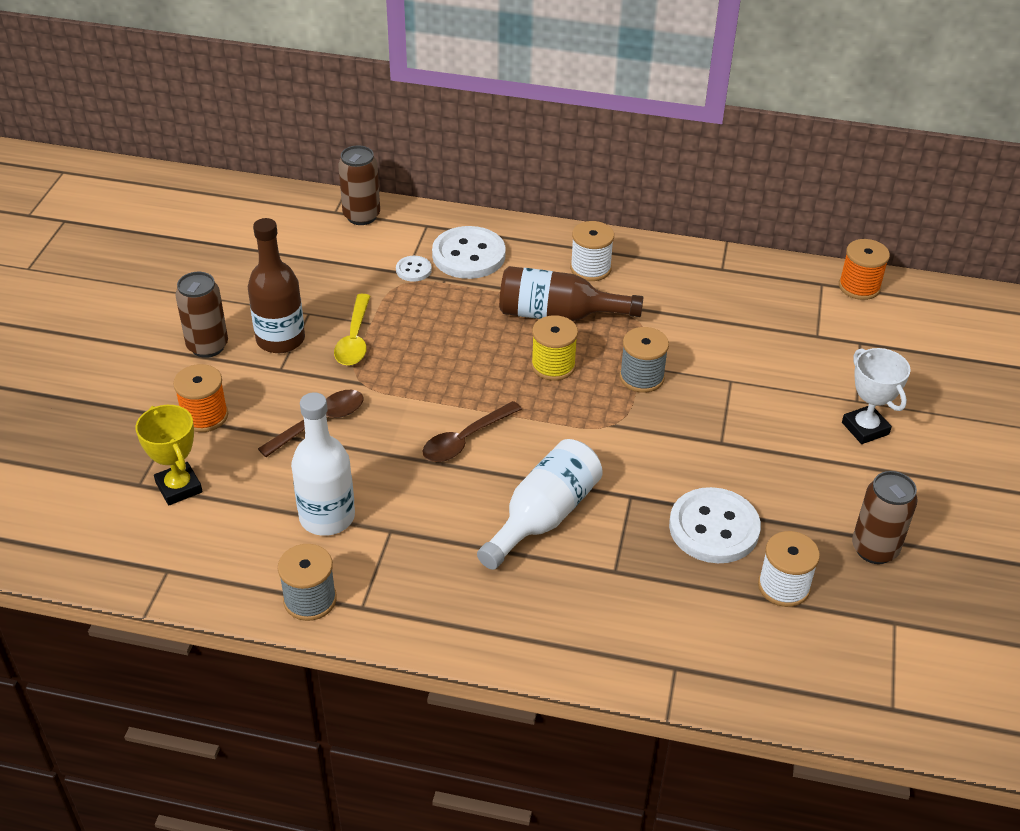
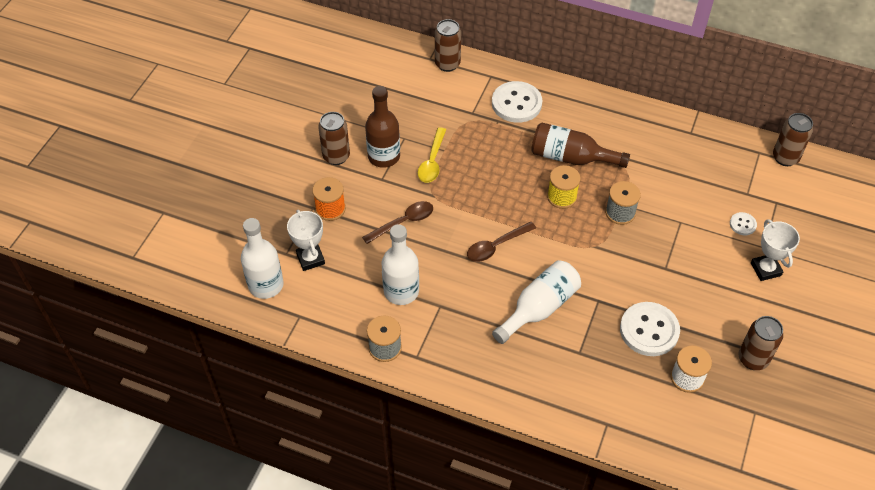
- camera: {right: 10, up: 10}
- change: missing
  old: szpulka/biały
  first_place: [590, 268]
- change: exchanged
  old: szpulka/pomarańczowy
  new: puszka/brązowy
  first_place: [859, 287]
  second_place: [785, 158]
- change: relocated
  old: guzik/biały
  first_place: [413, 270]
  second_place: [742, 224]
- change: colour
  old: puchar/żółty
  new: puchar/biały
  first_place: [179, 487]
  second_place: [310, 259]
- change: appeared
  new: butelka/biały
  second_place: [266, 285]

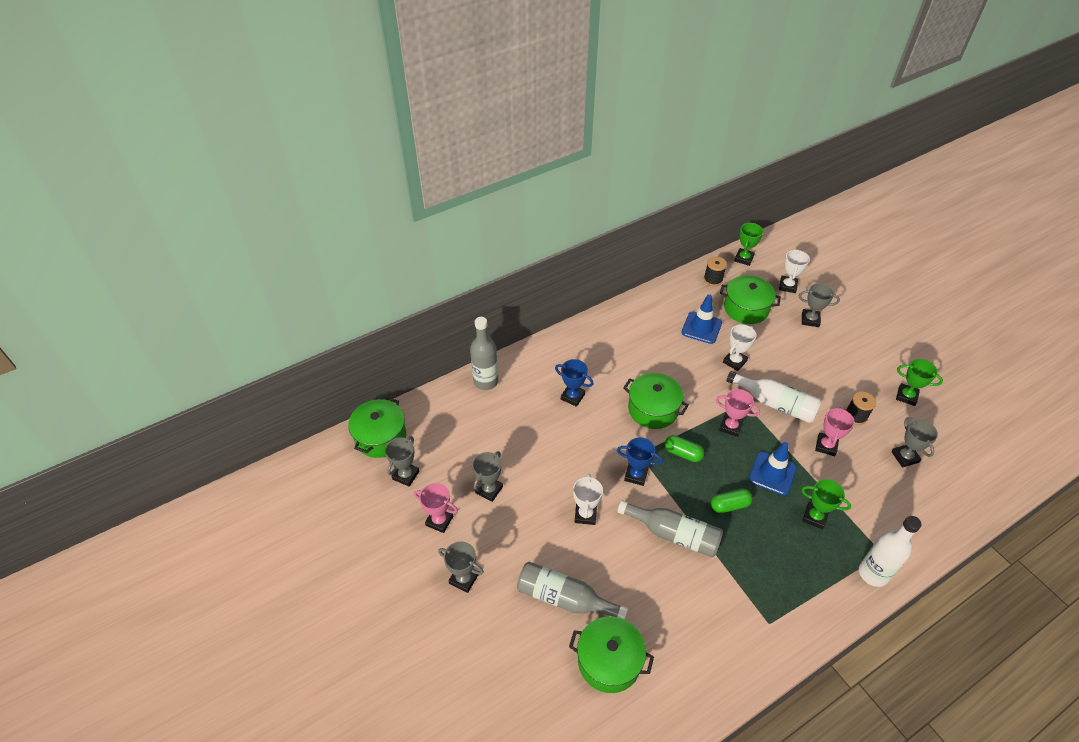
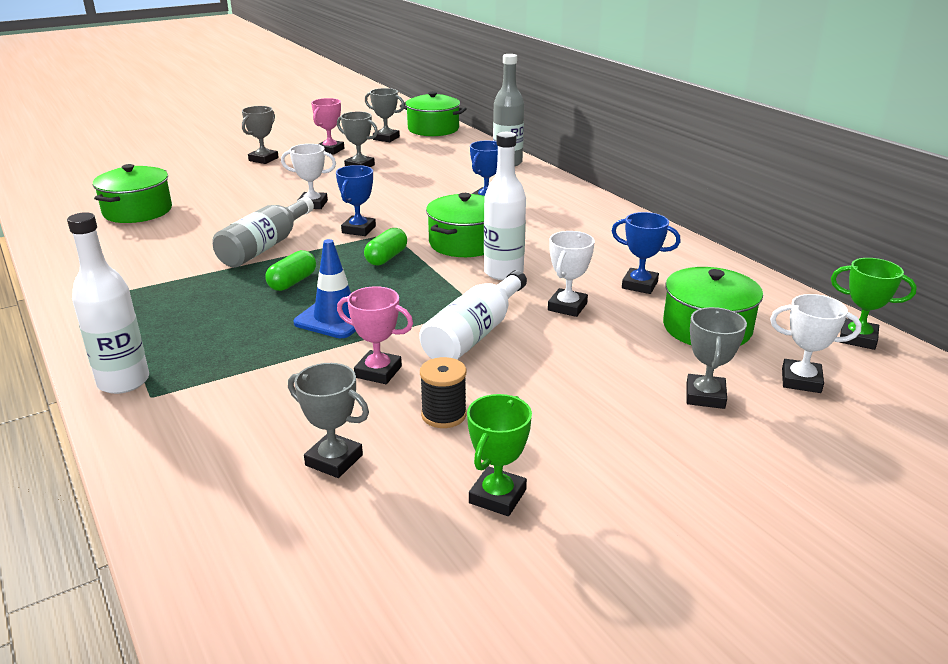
- camera: {right: 90, up: -20}
- change: missing
  old: szpulka/czarny
  first_place: [713, 279]
- change: exchanged
  old: pachołek/niebieski
  new: puchar/niebieski
  first_place: [701, 328]
  second_place: [639, 285]
- change: spun
  old: puchar/biały
  first_place: [734, 361]
  second_place: [567, 307]
  degrees: 75
- change: missing
  old: puchar/różowy
  first_place: [730, 426]
- change: spun
  old: puchar/szary
  first_place: [905, 457]
  second_place: [334, 460]
  degrees: 45
- change: missing
  old: puchar/zielony
  first_place: [814, 517]
- change: spun
  old: kapsułka/zielony
  first_place: [729, 505]
  second_place: [292, 282]
  degrees: 45
- change: missing
  old: butelka/szary
  first_place: [564, 598]
- change: appeared
  new: butelka/biały
  second_place: [503, 272]

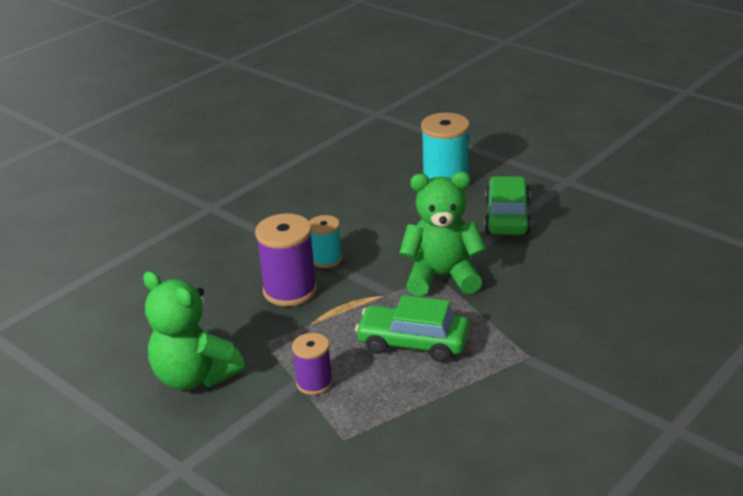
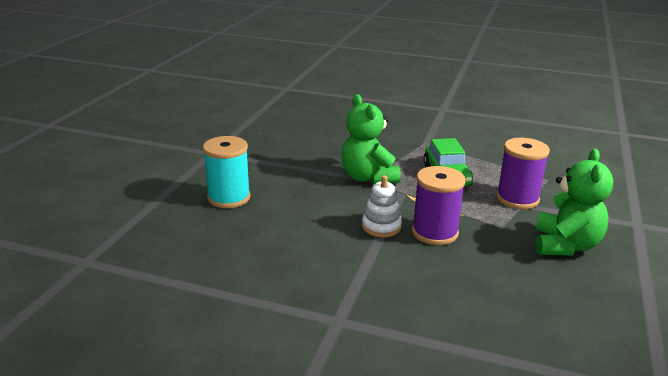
- camera: {right: -115, up: -5}
- change: missing
  old: samochód/zielony
  first_place: [507, 217]
- change: exchanged
  old: szpulka/turkusowy
  new: zabawka nakładanka/biały
  first_place: [326, 259]
  second_place: [381, 227]
- change: size
  old: szpulka/fioletowy
  first_place: [314, 383]
  second_place: [517, 199]
  factor: 1.67

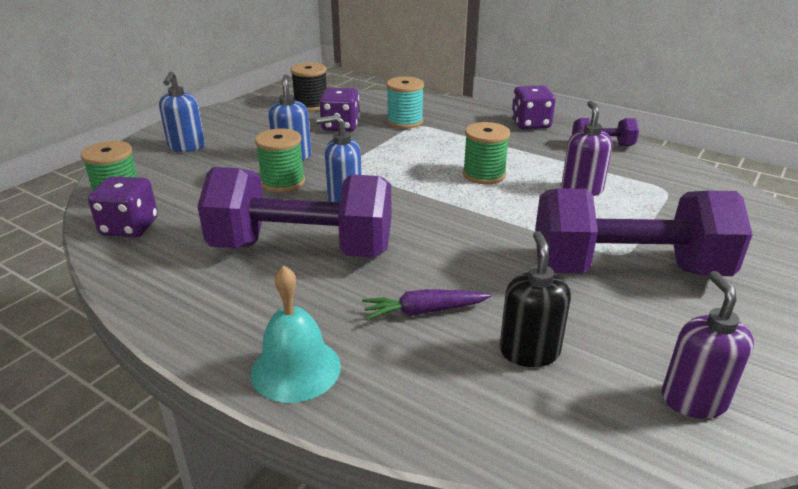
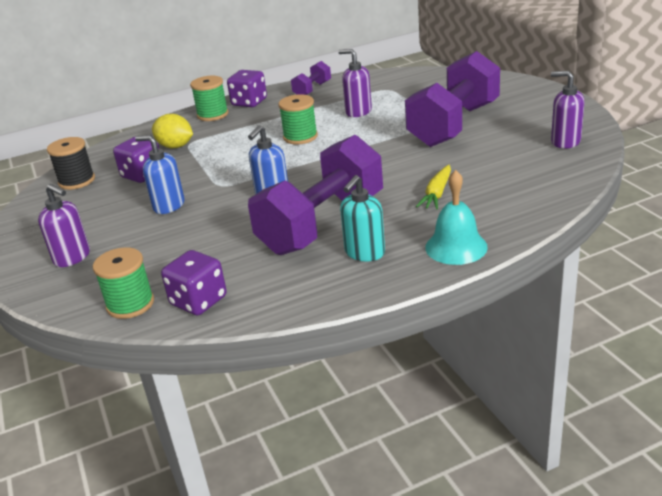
- camera: {right: -55, up: 0}
- change: colour
  old: dozownik mydła/niebieski
  new: dozownik mydła/fioletowy
  first_place: [186, 147]
  second_place: [72, 257]
- change: exchanged
  old: szpulka/turkusowy
  new: cytryna/żółty
  first_place: [405, 122]
  second_place: [175, 146]
- change: relocated
  old: szpulka/zielony
  first_place: [283, 182]
  second_place: [212, 115]
- change: missing
  old: dozownik mydła/czarny
  first_place: [529, 351]
- change: colour
  old: marchewka/fioletowy
  new: marchewka/żółty
  first_place: [424, 311]
  second_place: [437, 193]
- change: appeared
  new: dozownik mydła/turkusowy
  second_place: [364, 253]

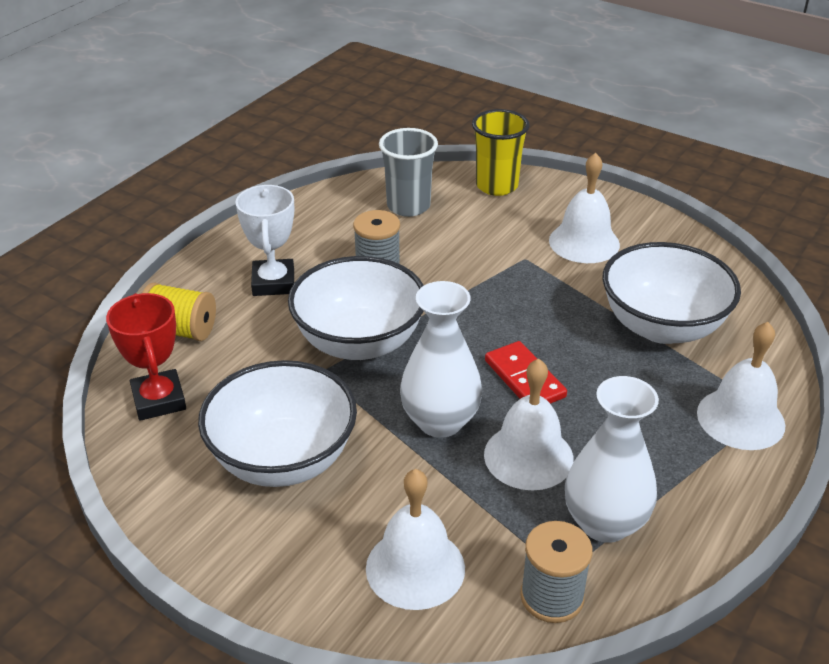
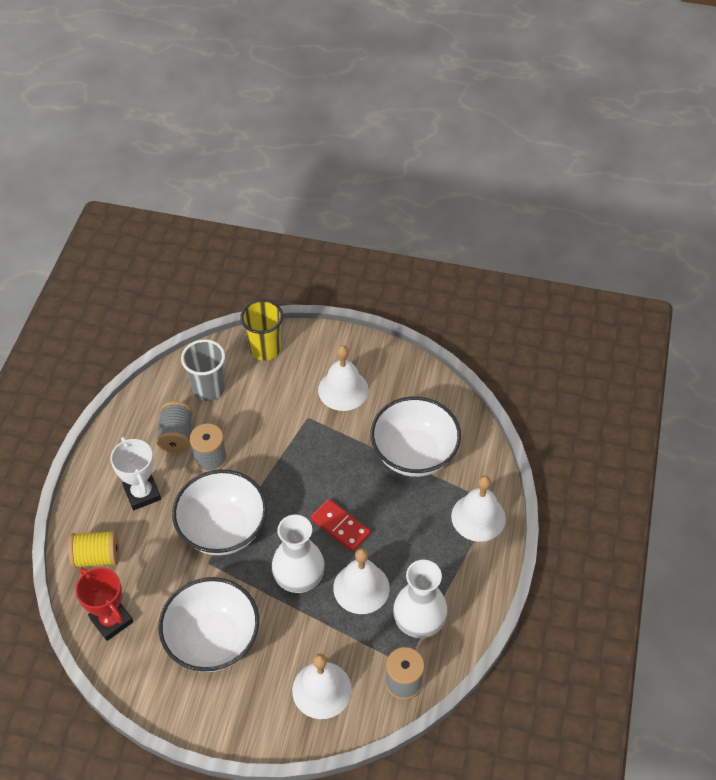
- camera: {right: -20, up: 15}
- change: appeared
  new: szpulka/szary
  second_place: [177, 435]

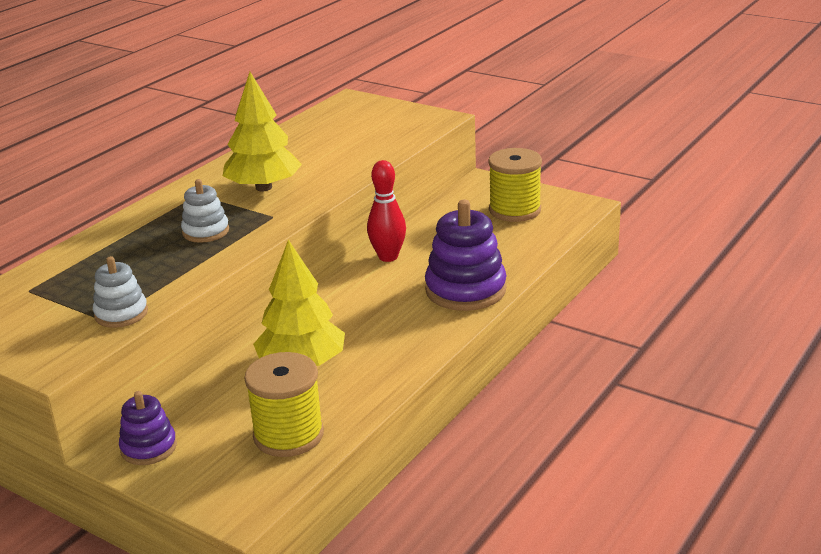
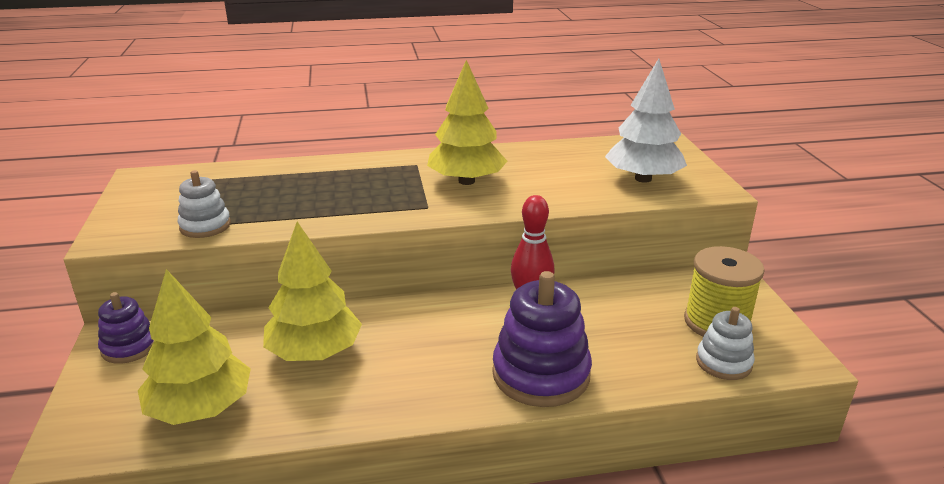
- camera: {right: 45, up: 0}
- change: relocated
  old: zabawka nakładanka/biały
  first_place: [205, 231]
  second_place: [723, 362]
- change: exchanged
  old: szpulka/żółty
  new: drzewko/żółty
  first_place: [288, 435]
  second_place: [200, 408]
- change: appeared
  new: drzewko/biały
  second_place: [643, 179]

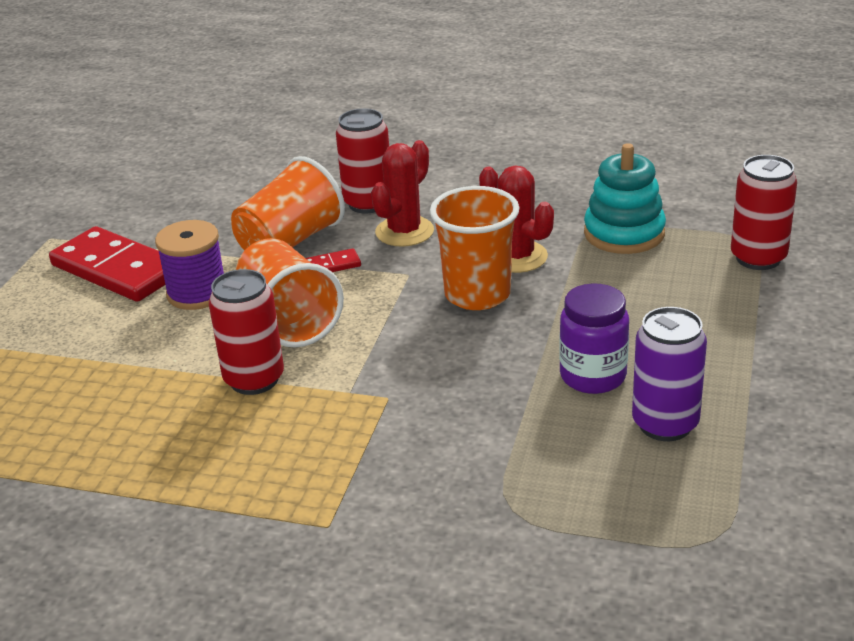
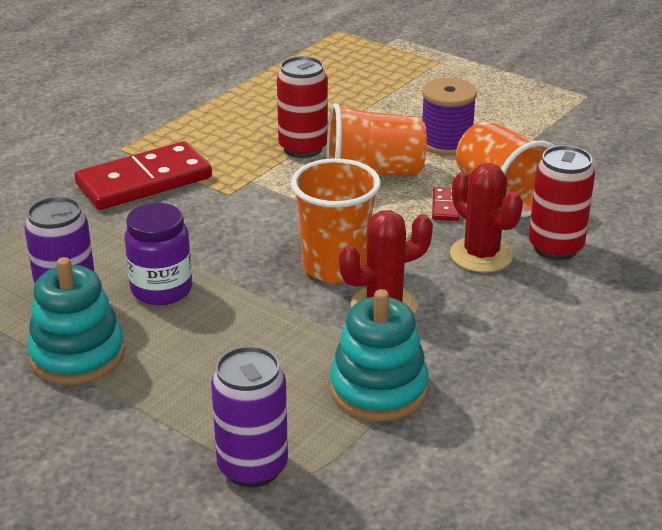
- camera: {right: 110, up: 0}
- change: colour
  old: puszka/czerwony
  new: puszka/fioletowy
  first_place: [758, 258]
  second_place: [252, 467]
- change: relocated
  old: kostka domina/czerwony
  first_place: [117, 270]
  second_place: [144, 181]
- change: appeared
  new: zabawka nakładanka/turkusowy
  second_place: [77, 355]

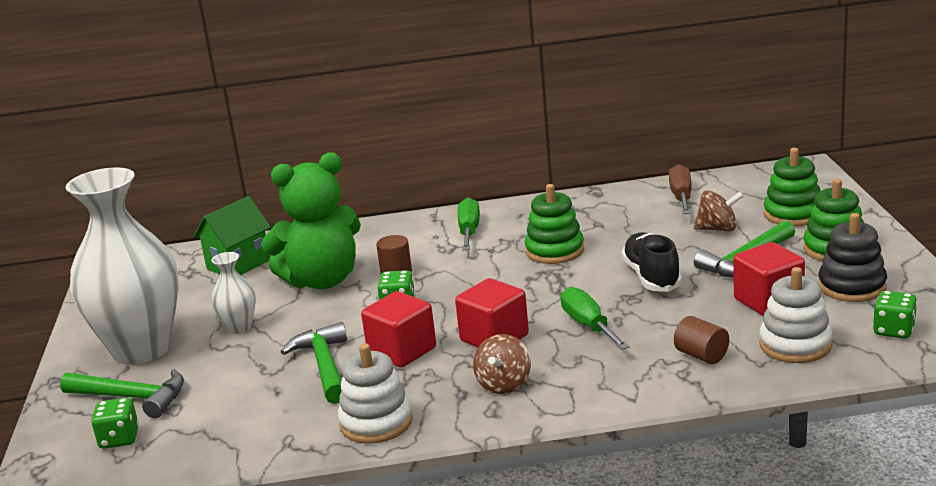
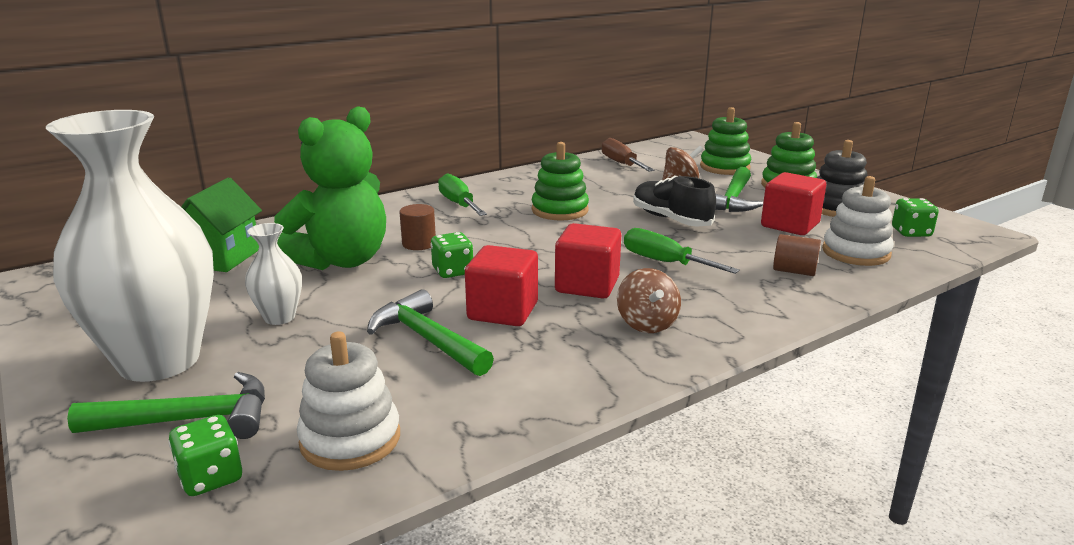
- camera: {right: -30, up: 0}
- change: relocated
  old: zabawka nakładanka/biały
  first_place: [376, 423]
  second_place: [350, 439]

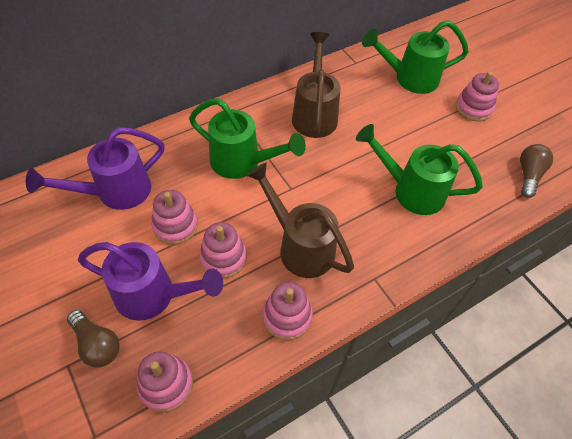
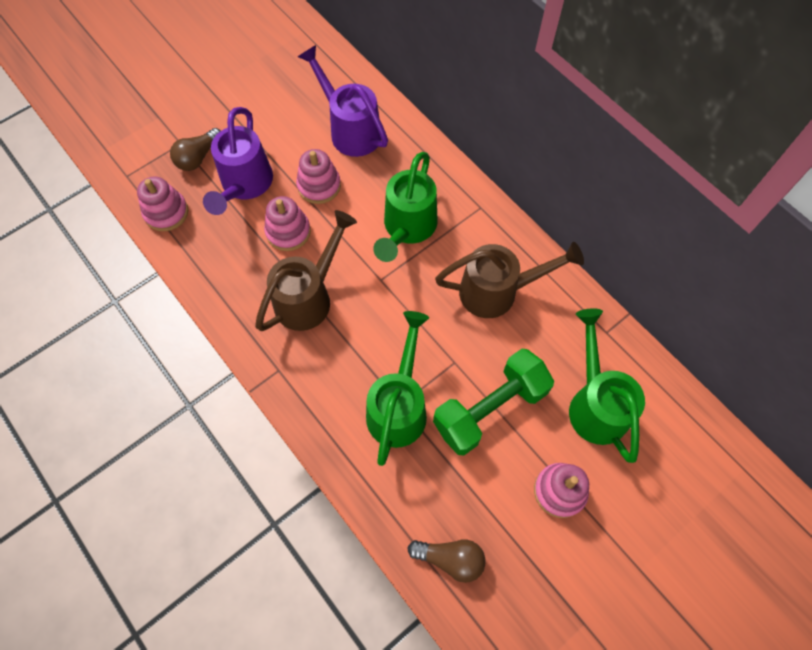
- camera: {right: 85, up: 10}
- change: missing
  old: zabawka nakładanka/różowy
  first_place: [287, 316]
- change: appeared
  new: hantel/zielony
  second_place: [489, 409]

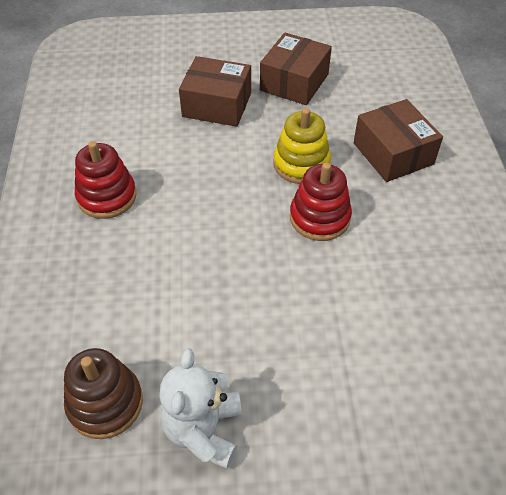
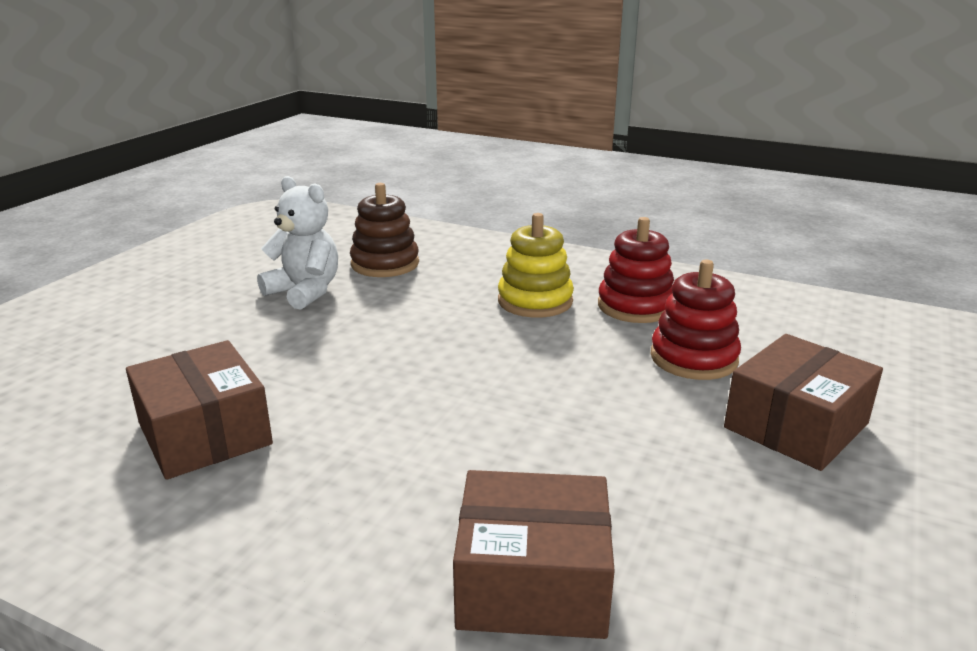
- camera: {right: 120, up: -25}
- change: relocated
  old: pudełko/brązowy
  first_place: [294, 82]
  second_place: [204, 433]
- change: relocated
  old: zabawka nakładanka/żółty
  first_place: [301, 164]
  second_place: [535, 301]
- change: relocated
  old: zabawka nakładanka/czerwony
  first_place: [319, 218]
  second_place: [693, 358]

